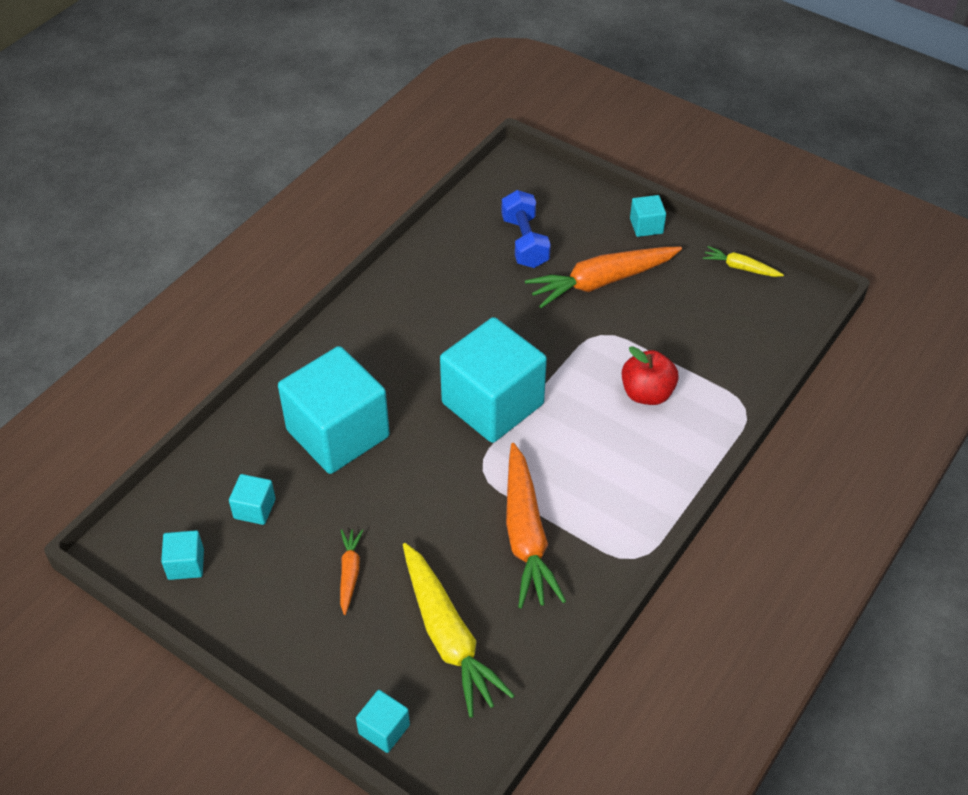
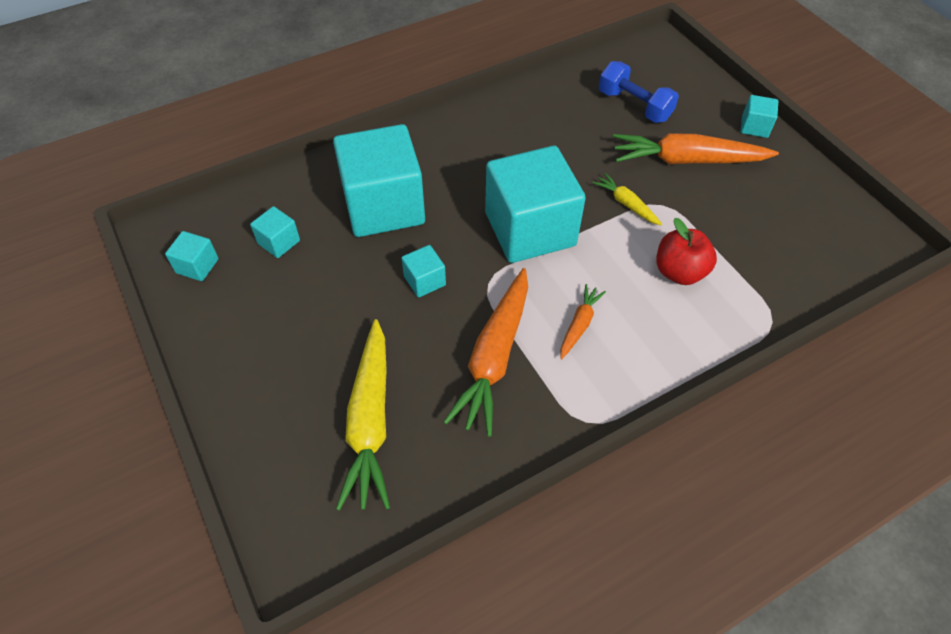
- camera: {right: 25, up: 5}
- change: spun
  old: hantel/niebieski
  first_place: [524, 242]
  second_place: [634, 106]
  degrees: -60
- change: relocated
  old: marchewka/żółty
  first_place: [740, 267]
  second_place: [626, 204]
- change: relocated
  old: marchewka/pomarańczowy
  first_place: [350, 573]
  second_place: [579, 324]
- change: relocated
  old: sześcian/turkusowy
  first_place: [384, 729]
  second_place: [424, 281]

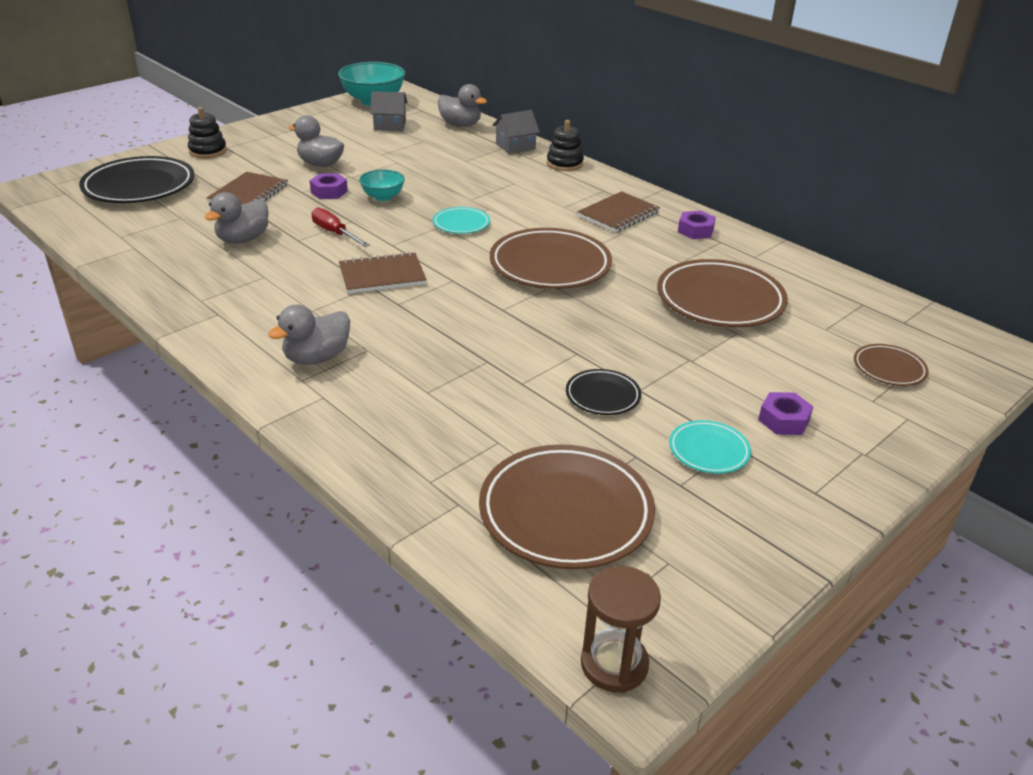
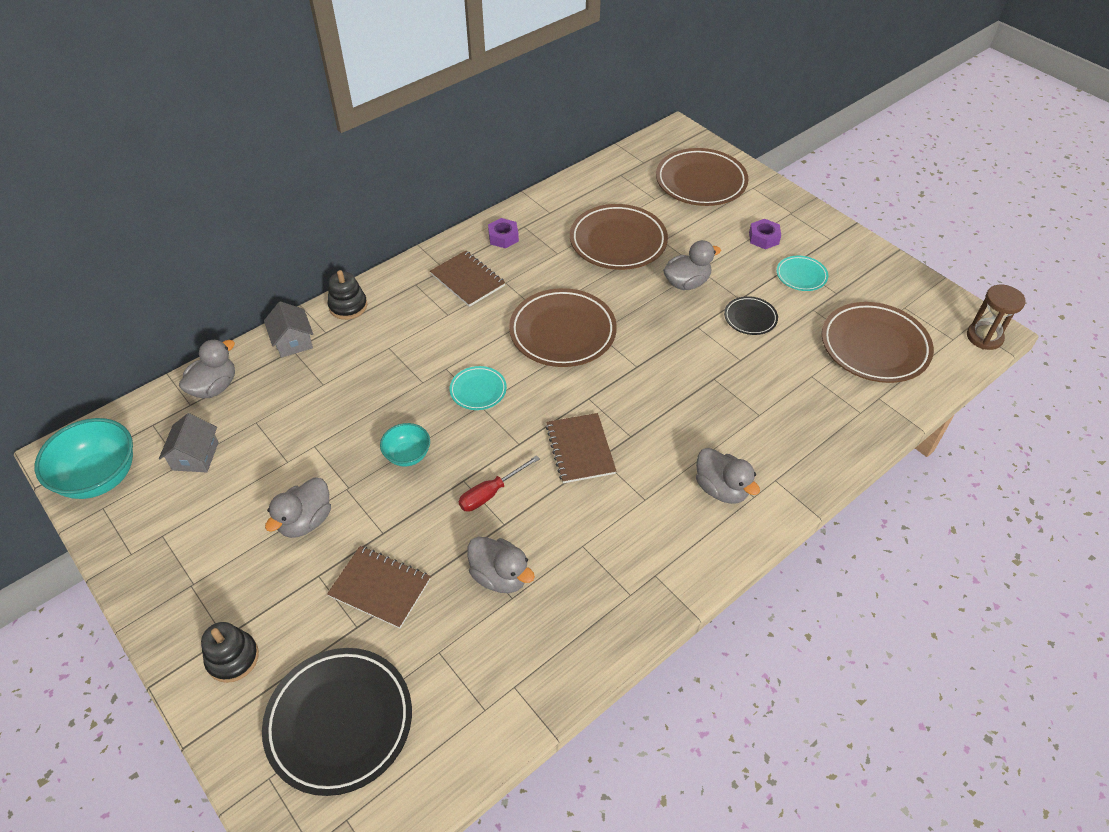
- camera: {right: -85, up: 15}
- change: missing
  old: nakrętka/fioletowy
  first_place: [329, 192]
- change: size
  old: talerz/brązowy
  first_place: [889, 369]
  second_place: [701, 182]
  factor: 1.98
- change: appeared
  new: kaczka/szary
  second_place: [686, 283]

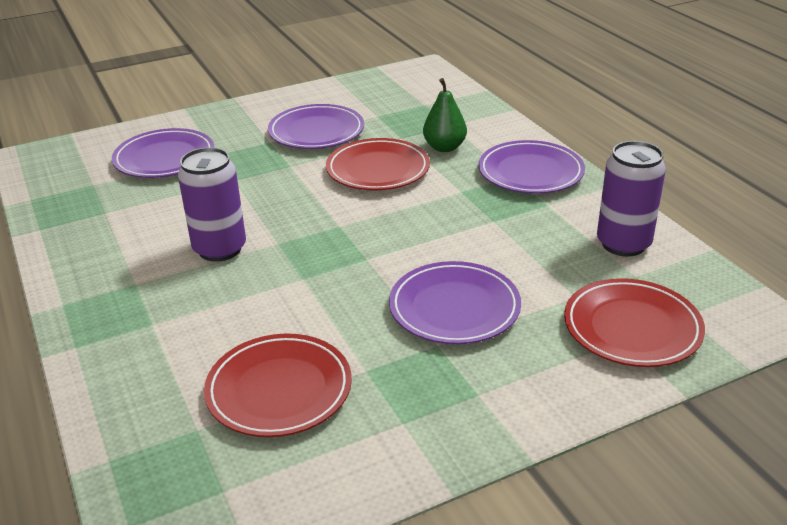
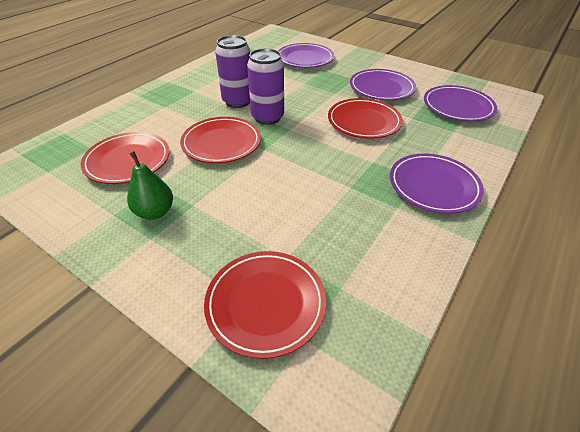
- camera: {right: 60, up: 10}
- change: relocated
  old: gruszka/zielony
  first_place: [444, 147]
  second_place: [155, 212]
- change: relocated
  old: puszka/fioletowy
  first_place: [623, 244]
  second_place: [267, 117]
- change: relocated
  old: talerz/fioletowy
  first_place: [454, 308]
  second_place: [458, 107]
- change: appeared
  new: talerz/czerwony
  second_place: [221, 143]

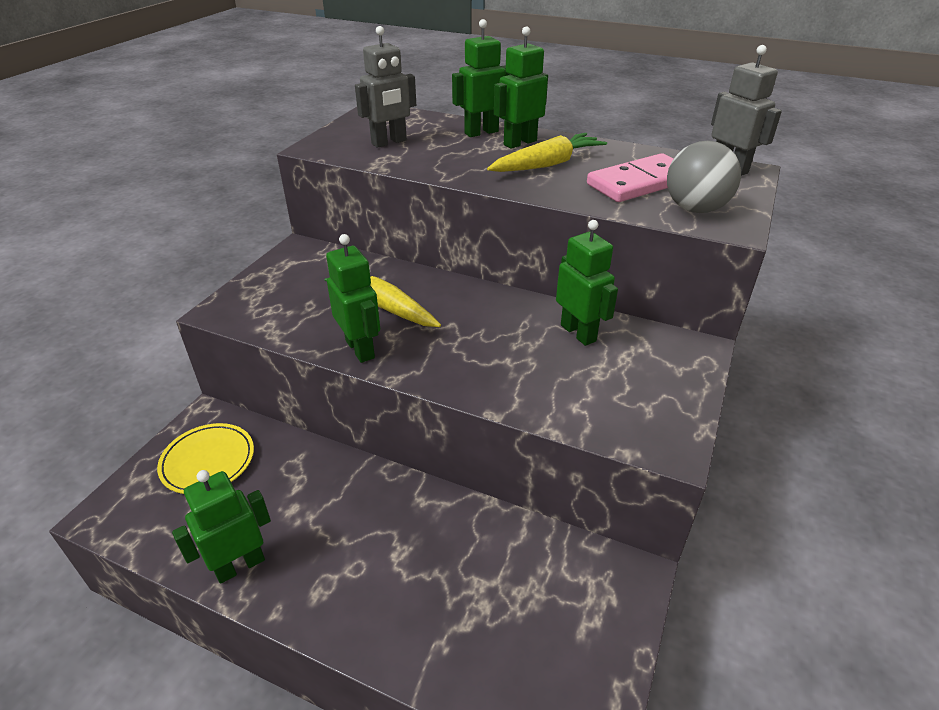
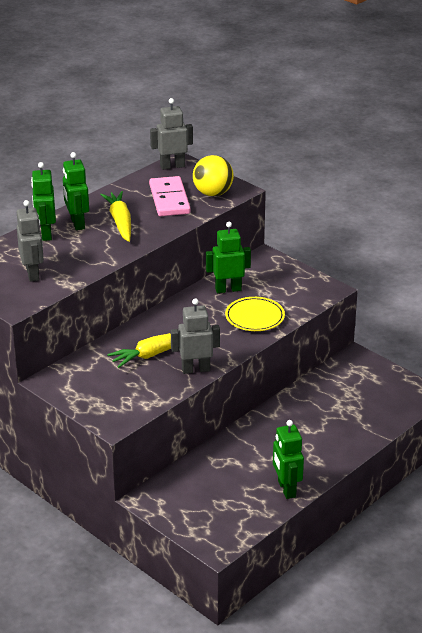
- camera: {right: -70, up: -5}
- change: colour
  old: piłka/szary
  new: piłka/żółty
  first_place: [695, 209]
  second_place: [213, 193]
- change: colour
  old: robot/zielony
  new: robot/szary
  first_place: [360, 349]
  second_place: [195, 369]
- change: relocated
  old: talerz/żółty
  first_place: [208, 461]
  second_place: [255, 317]

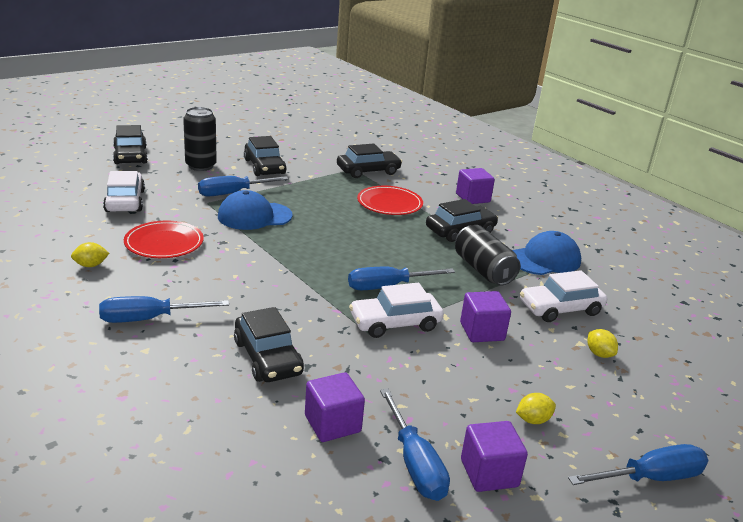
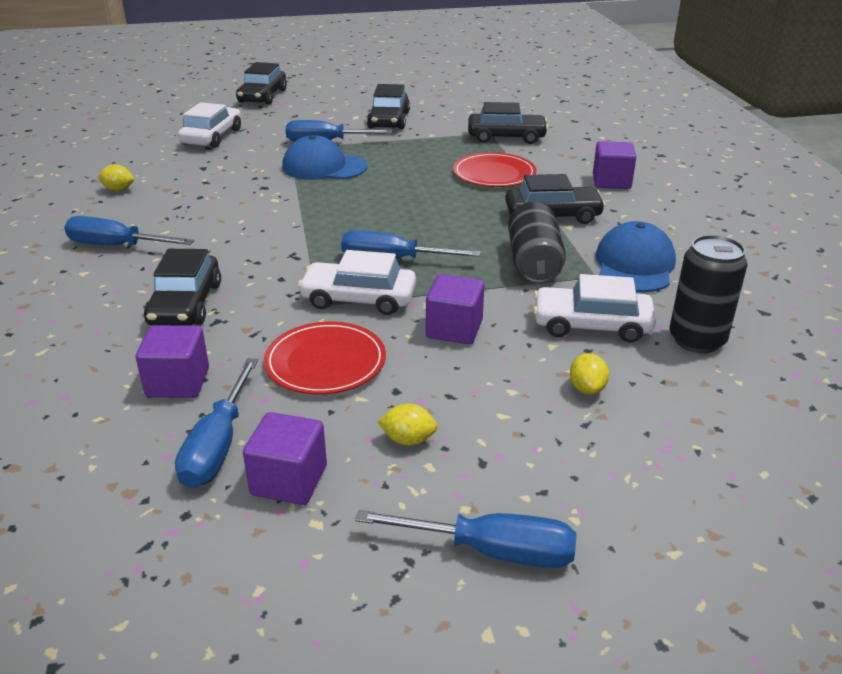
- camera: {right: 30, up: 5}
- change: relocated
  old: puszka/czarny
  first_place: [201, 166]
  second_place: [697, 340]
- change: relocated
  old: talerz/czerwony
  first_place: [164, 243]
  second_place: [325, 362]
- change: spun
  old: czapka/niebieski
  first_place: [544, 259]
  second_place: [634, 265]
  degrees: -75

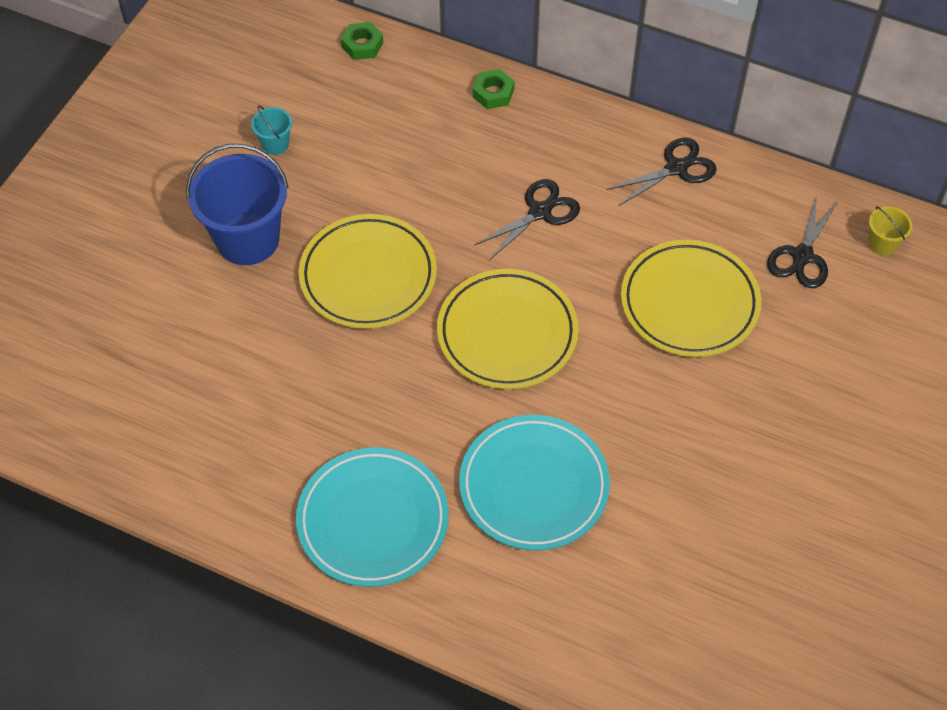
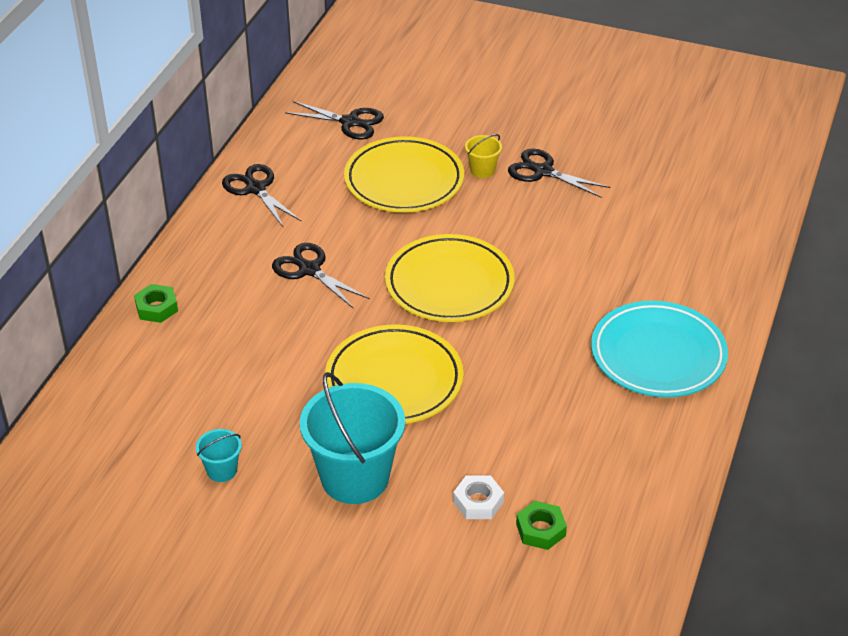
- camera: {right: -95, up: -15}
- change: relocated
  old: nakrętka/zielony
  first_place: [362, 45]
  second_place: [540, 530]
- change: colour
  old: wiadro/niebieski
  new: wiadro/turkusowy
  first_place: [248, 239]
  second_place: [355, 478]
- change: relocated
  old: wiadro/żółty
  first_place: [882, 244]
  second_place: [482, 170]
- change: missing
  old: talerz/turkusowy
  first_place: [534, 486]
- change: appeared
  new: nożyczki/czarny
  second_place: [543, 171]
- change: appeared
  new: nakrętka/biały
  second_place: [478, 502]

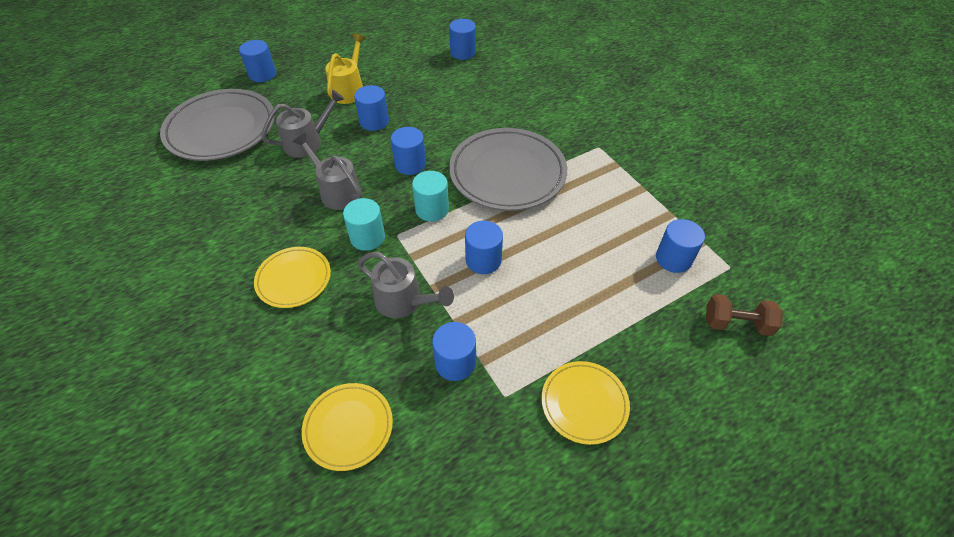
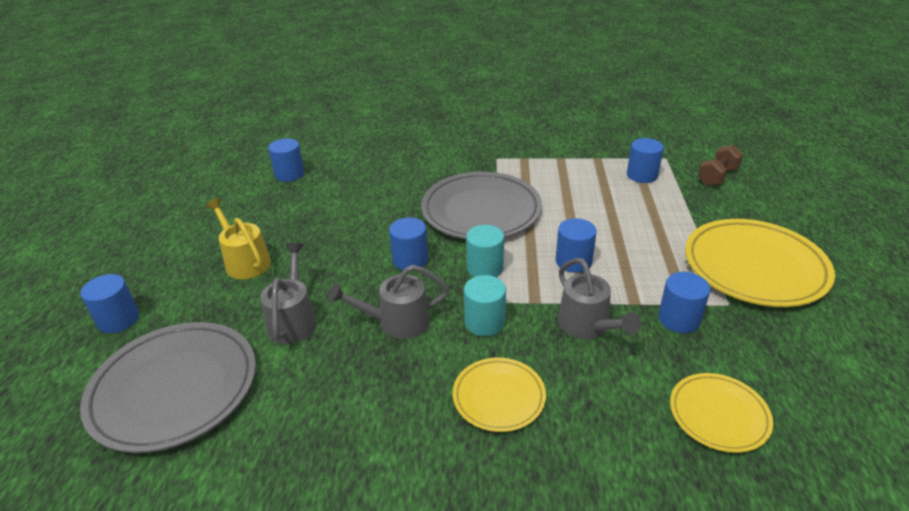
- camera: {right: -55, up: -15}
- change: missing
  old: walec/niebieski
  first_place: [374, 121]
- change: spun
  old: konewka/szary
  first_place: [404, 301]
  second_place: [588, 326]
  degrees: 90
- change: size
  old: talerz/żółty
  first_place: [584, 403]
  second_place: [754, 267]
  factor: 1.82

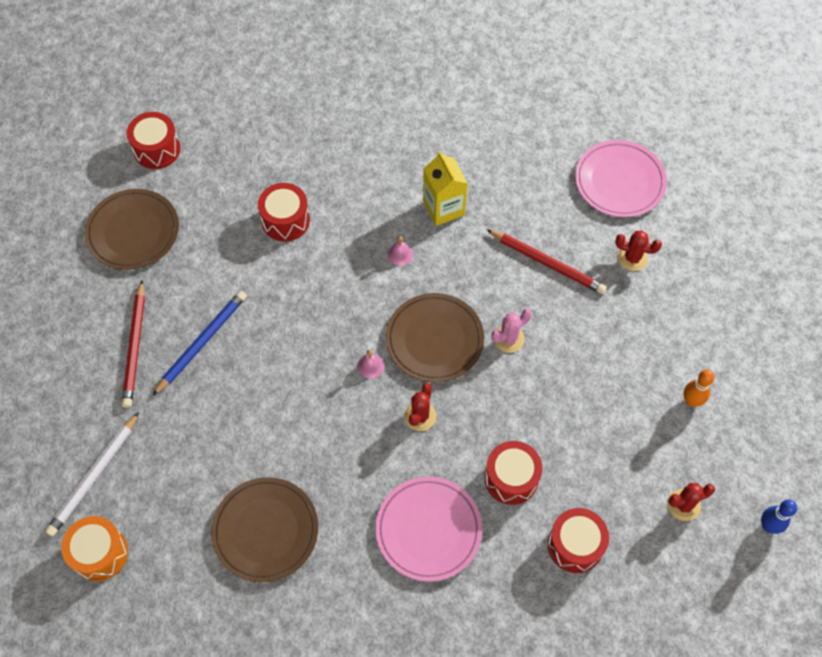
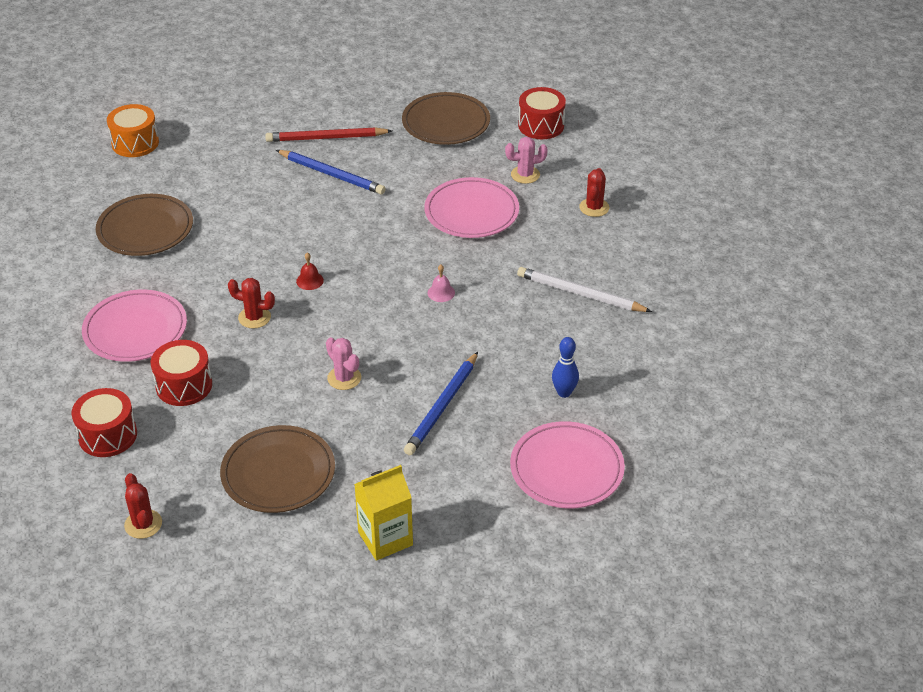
- camera: {right: 85, up: -20}
- change: relocated
  old: karton mleka/żółty
  first_place: [443, 208]
  second_place: [385, 538]
- change: exchanged
  old: bęben/czerwony
  new: talerz/różowy
  first_place: [285, 220]
  second_place: [471, 212]
- change: colour
  old: ołówek/czerwony
  new: ołówek/niebieski
  first_place: [547, 263]
  second_place: [442, 406]
- change: relocated
  old: kaktus/czerwony
  first_place: [632, 258]
  second_place: [594, 207]
- change: relocated
  old: talerz/brązowy
  first_place: [434, 340]
  second_place: [278, 473]
- change: colour
  old: dzwonek/różowy
  new: dzwonek/czerwony
  first_place: [370, 366]
  second_place: [310, 281]
- change: missing
  old: kręgiel/pomarańczowy
  first_place: [691, 401]
- change: relocated
  old: ołówek/biały
  first_place: [94, 476]
  second_place: [580, 294]
- change: relocated
  old: kręgiel/niebieski
  first_place: [768, 526]
  second_place: [564, 393]
- change: appeared
  new: kaktus/różowy
  second_place: [525, 175]

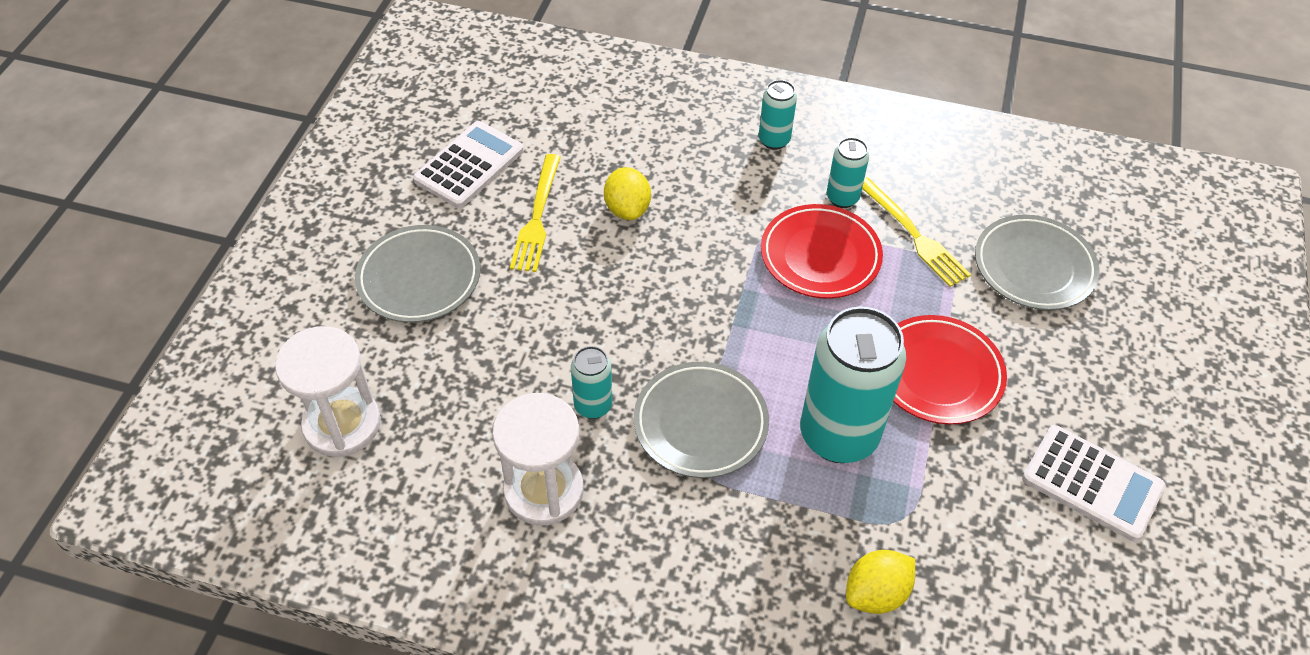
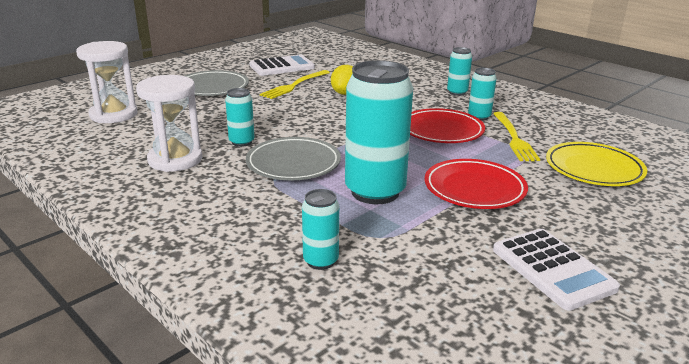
- camera: {right: 30, up: -25}
- change: colour
  old: talerz/szary
  new: talerz/żółty
  first_place: [1034, 267]
  second_place: [593, 169]
- change: exchanged
  old: cytryna/żółty
  new: puszka/turkusowy
  first_place: [876, 593]
  second_place: [320, 261]

